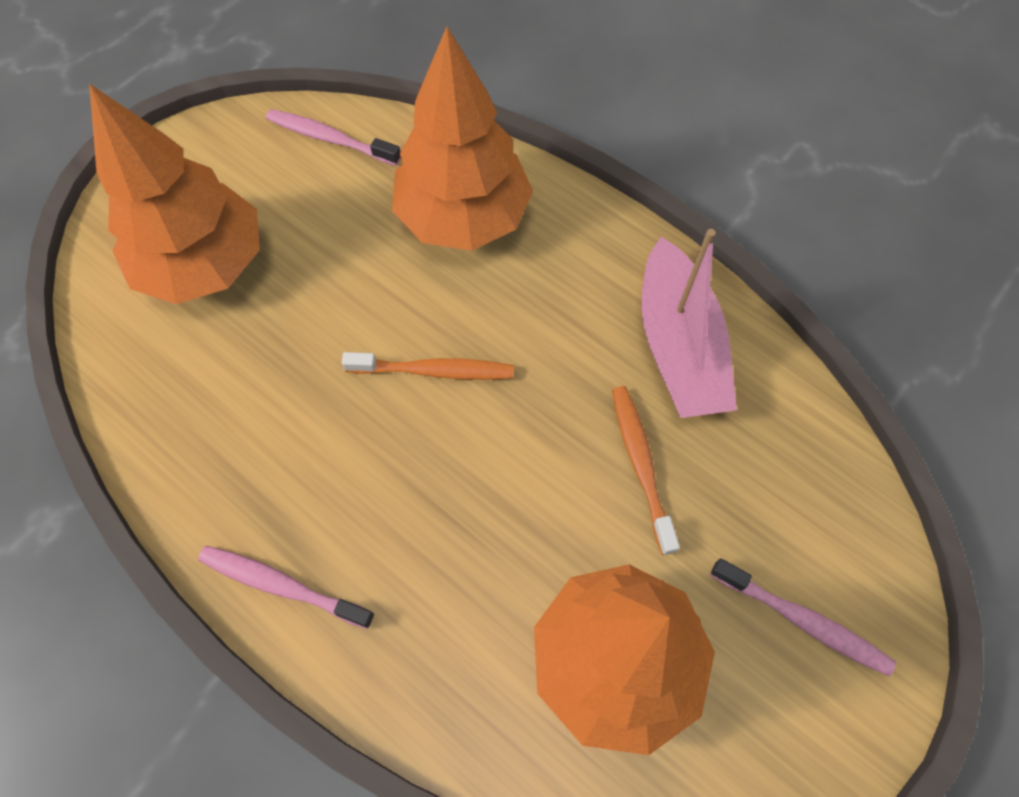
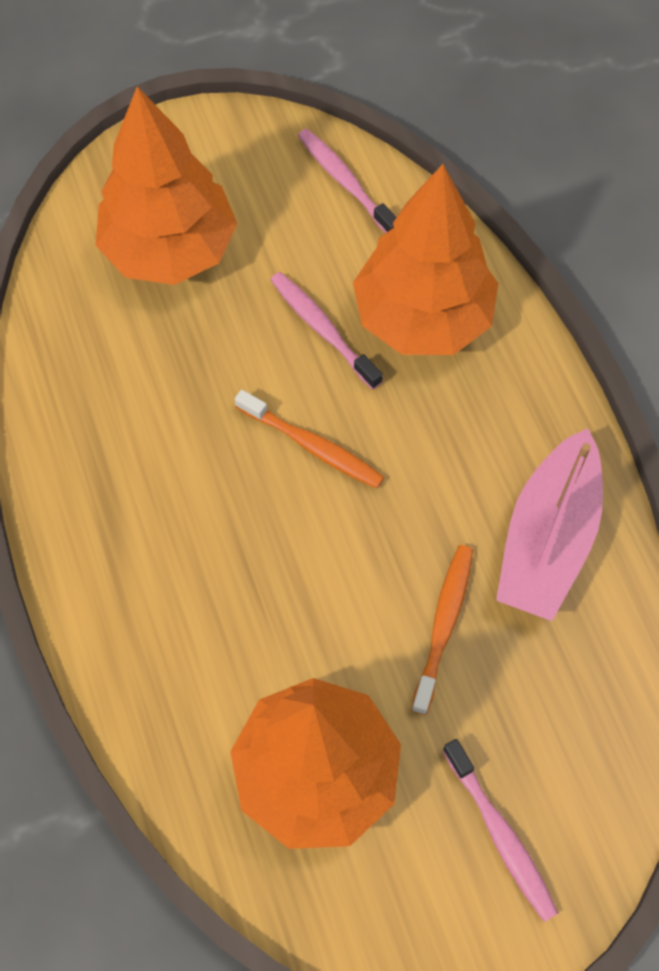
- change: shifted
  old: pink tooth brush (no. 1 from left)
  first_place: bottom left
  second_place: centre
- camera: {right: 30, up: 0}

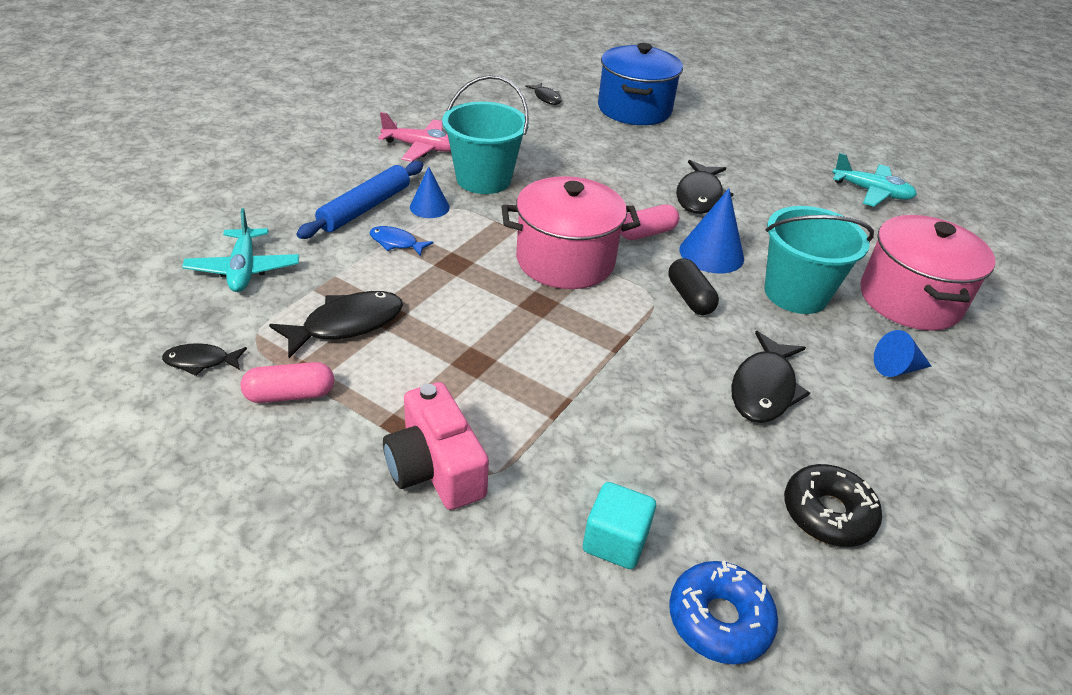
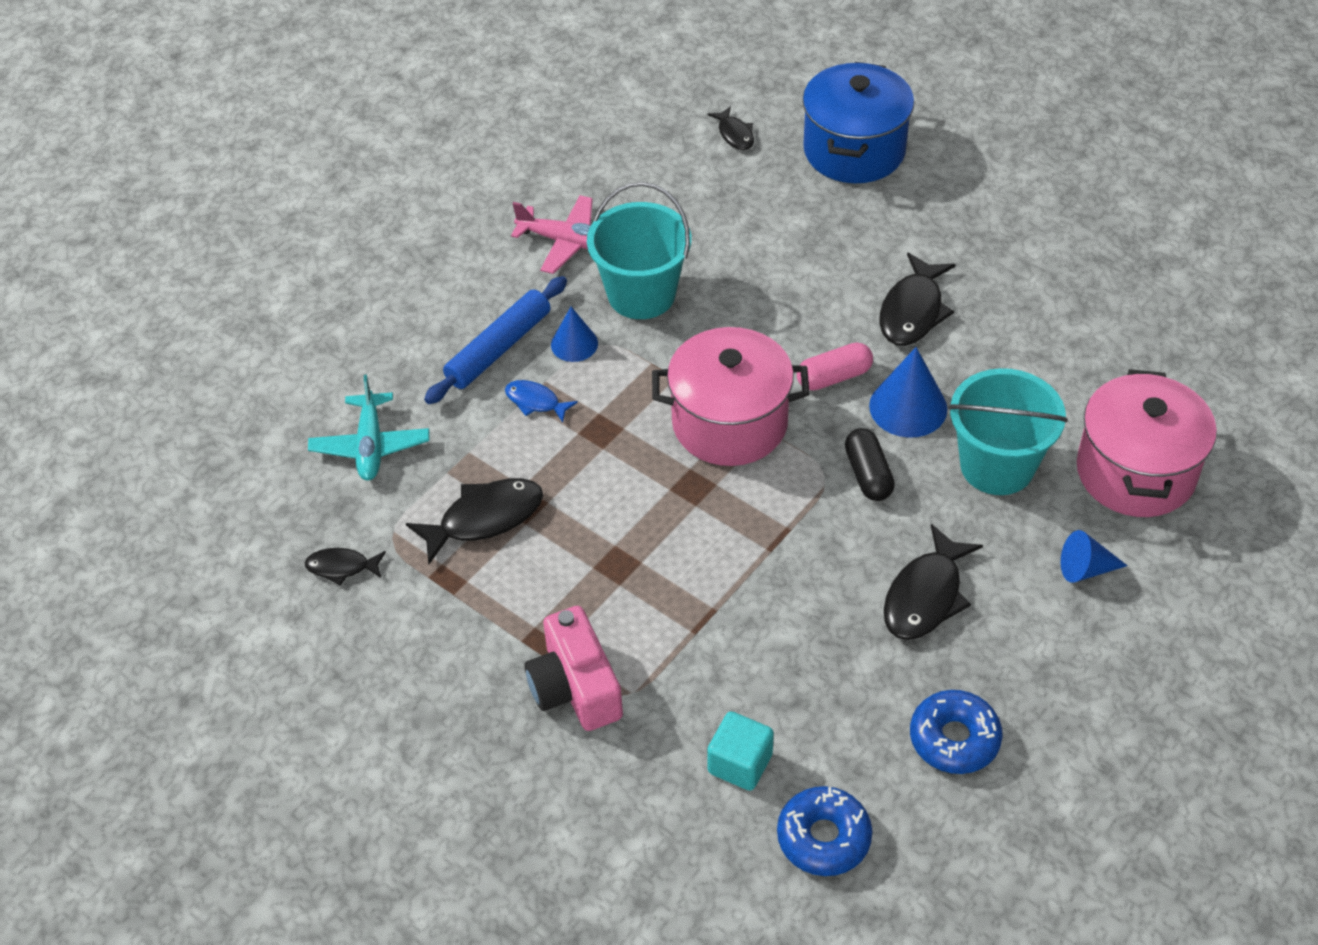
- change: repainted
  old: black donut
  new: cobalt donut (no. 2 from left)
  first_place: bottom right
  second_place: bottom right
- change: gone
  old: pink pill shape (no. 1 from left)
  first_place: middle left
- change: gone
  old: teal aeroplane (no. 2 from left)
  first_place: top right
- camera: {right: 10, up: 10}

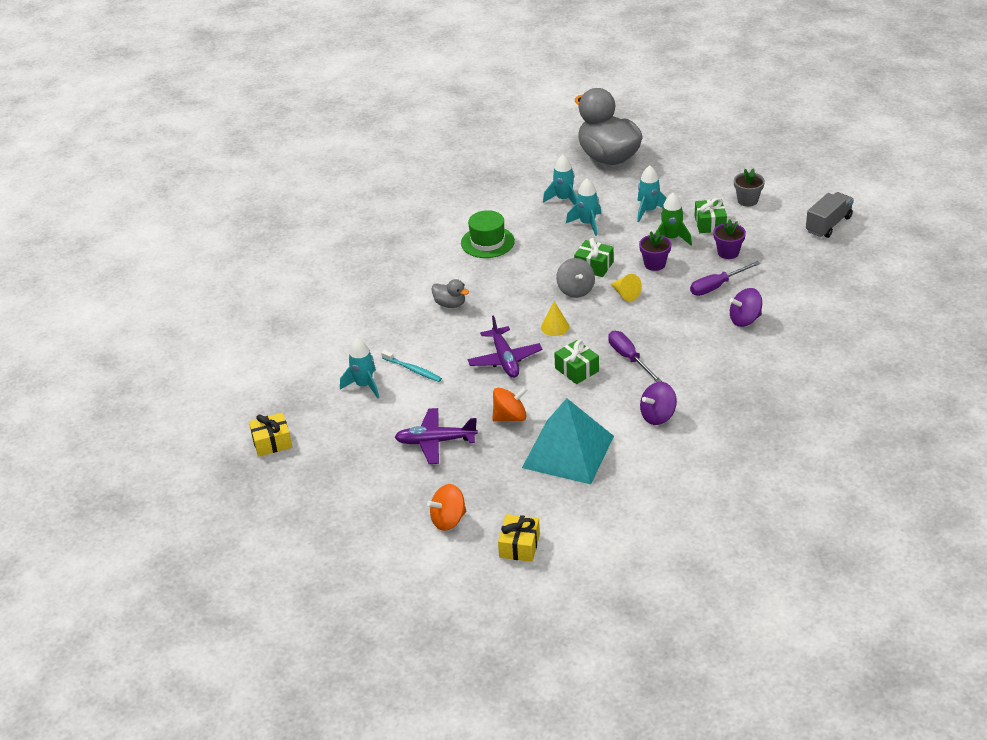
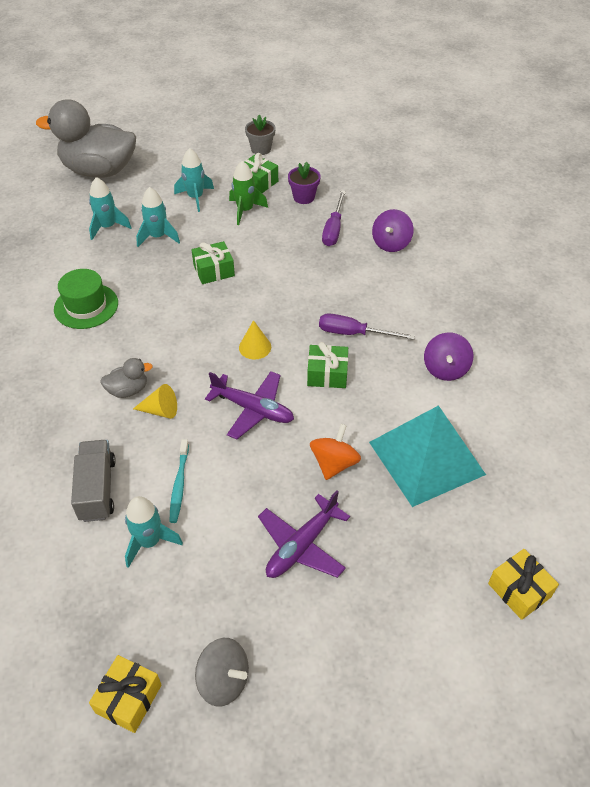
- change: shifted
  old: ash-grey truck
  first_place: top right
  second_place: middle left
- change: shifted
  old: yellow solid cone (no. 2 from left in the first image)
  new: yellow solid cone (no. 1 from left)
  first_place: centre
  second_place: middle left
- change: rotated
  old: teal tooth brush
  first_place: centre
  second_place: middle left
  degrees: 105
- change: shifted
  old: ash-grey whirligig
  first_place: centre
  second_place: bottom centre
- change: gone
  old: orange-coloured whirligig (no. 1 from left)
  first_place: bottom centre
- change: gone
  old: purple flower pot (no. 1 from left)
  first_place: centre
- camera: {right: -50, up: 10}

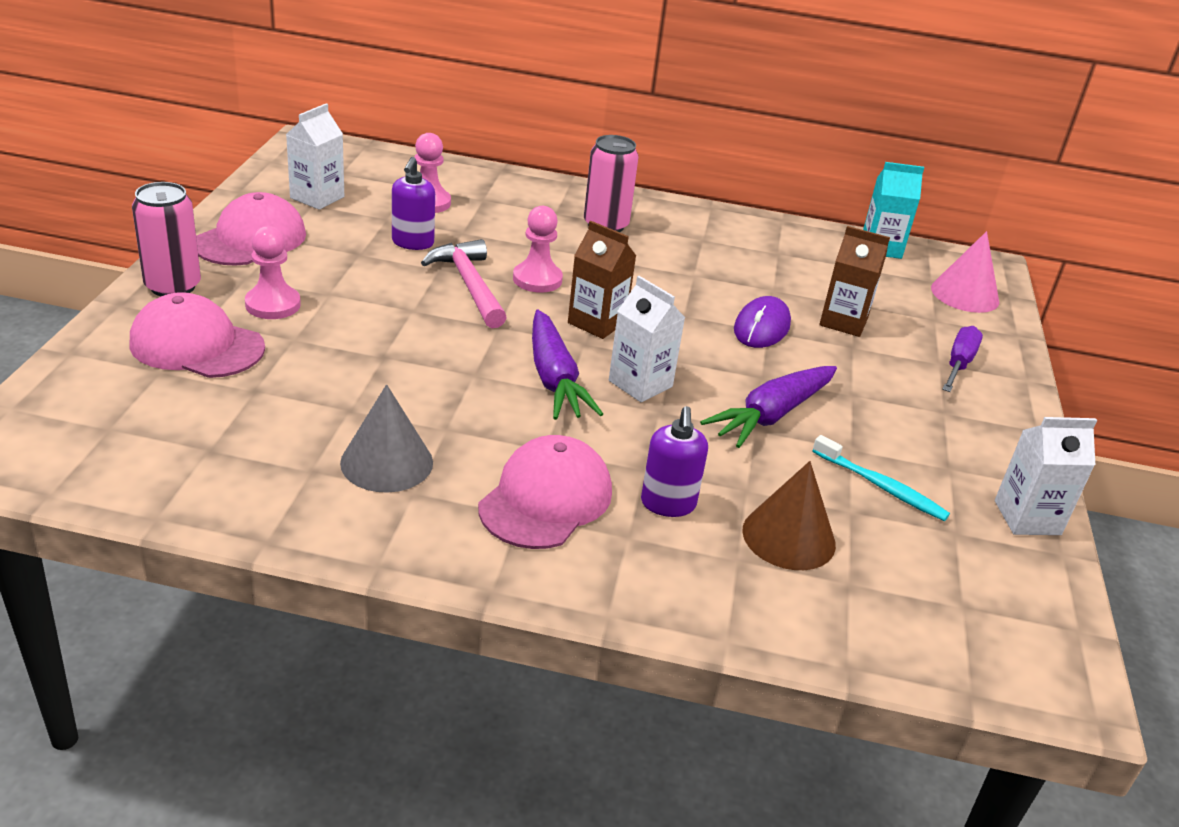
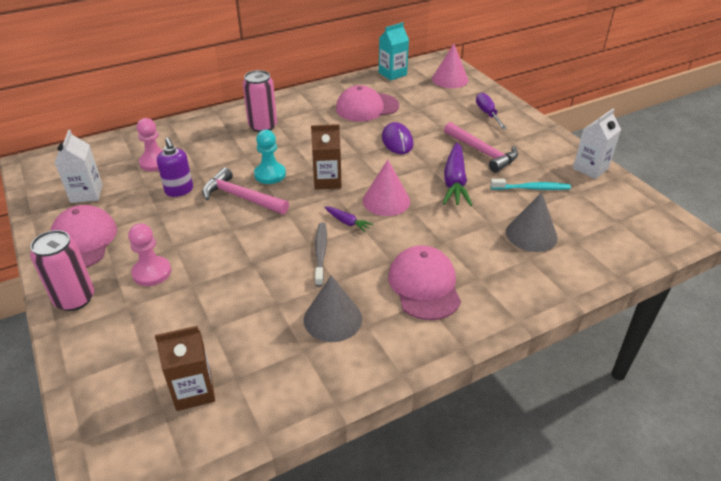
- change: shifted
  old: brown juice carton (no. 2 from left in the first image)
  new: brown juice carton (no. 1 from left)
  first_place: middle right
  second_place: bottom left
- change: repainted
  old: pink chess pawn (no. 3 from left)
  new: teal chess pawn
  first_place: top centre
  second_place: top centre
- change: new
  new: ash-grey tooth brush
  second_place: centre
- change: scaled
  old: purple carrot (no. 1 from left)
  first_place: centre
  second_place: centre
  factor: 0.49
- change: shifted
  old: pink peaked cap (no. 1 from left in the first image)
  new: pink peaked cap (no. 2 from left)
  first_place: middle left
  second_place: top centre
- change: swapped
  old: snow-white juice carton (no. 2 from left)
  new: pink solid cone (no. 1 from left)
  first_place: centre
  second_place: centre
- change: new
  new: pink carpenter's hammer (no. 2 from left)
  second_place: top right
- change: repainted
  old: brown solid cone
  new: ash-grey solid cone (no. 2 from left)
  first_place: middle right
  second_place: middle right
- change: gone
  old: purple soap dispenser (no. 2 from left)
  first_place: centre
- camera: {right: -35, up: 5}

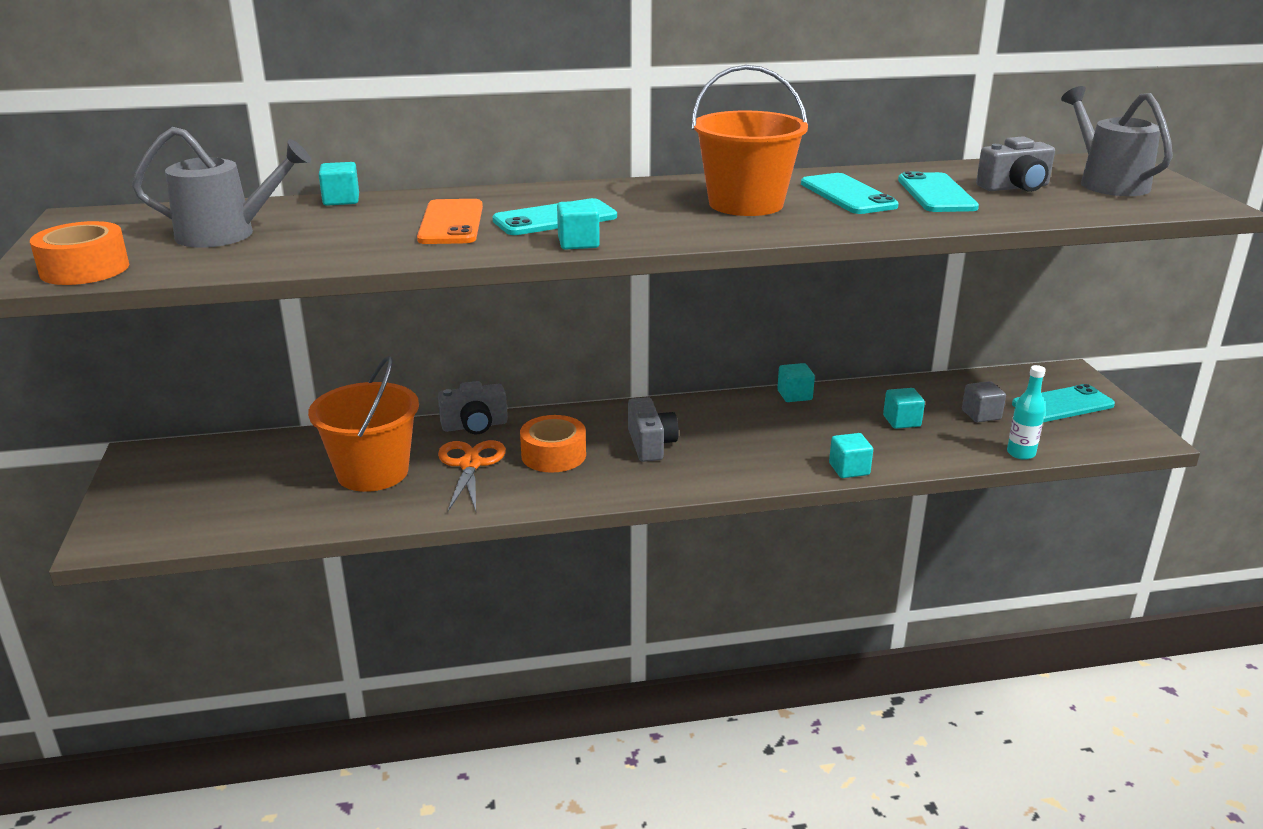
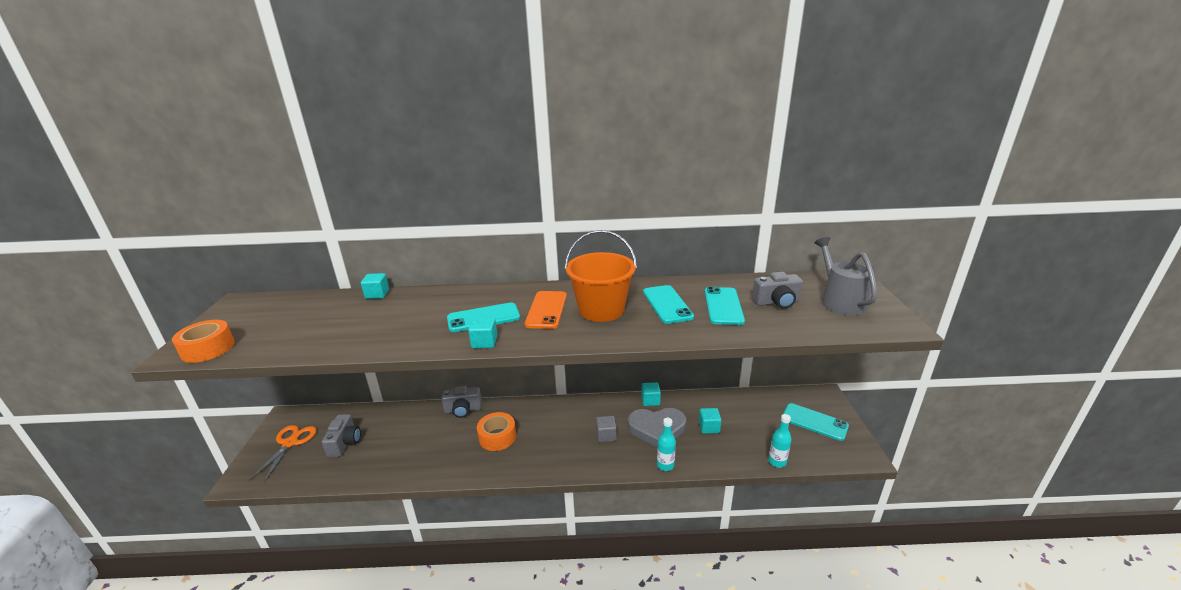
- change: shifted
  old: orange-coloured shears
  first_place: centre
  second_place: bottom left
- change: shifted
  old: ash-grey photo camera (no. 2 from left in the first image)
  new: ash-grey photo camera (no. 1 from left)
  first_place: centre
  second_place: bottom left
- change: shifted
  old: orange-coloured phone
  first_place: top centre
  second_place: centre
- change: shifted
  old: ash-grey solid cube
  first_place: middle right
  second_place: bottom centre
- change: new
  new: ash-grey heart
  second_place: bottom centre
- change: swapped
  old: teal solid cube (no. 4 from left)
  new: teal flask (no. 1 from left)
  first_place: middle right
  second_place: bottom centre
- change: rotated
  old: teal phone (no. 4 from left)
  first_place: middle right
  second_place: bottom right
  degrees: 45
- change: gone
  old: ash-grey watering can (no. 1 from left)
  first_place: top left
- change: gone
  old: orange-coloured bucket (no. 1 from left)
  first_place: middle left
- camera: {right: 10, up: 0}

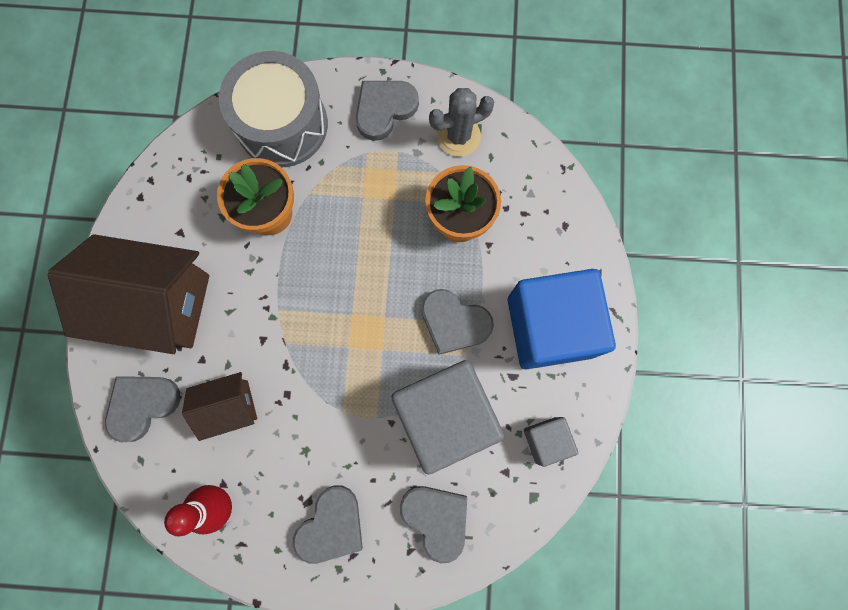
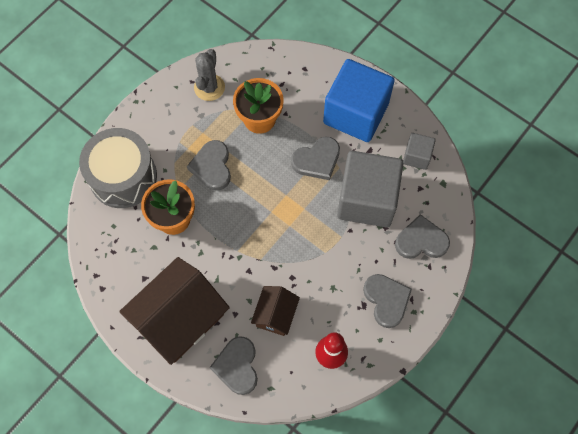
- change: shifted
  old: ash-grey heart (no. 3 from left in the first image)
  new: ash-grey heart (no. 1 from left)
  first_place: top centre
  second_place: centre
- camera: {right: -55, up: -10}

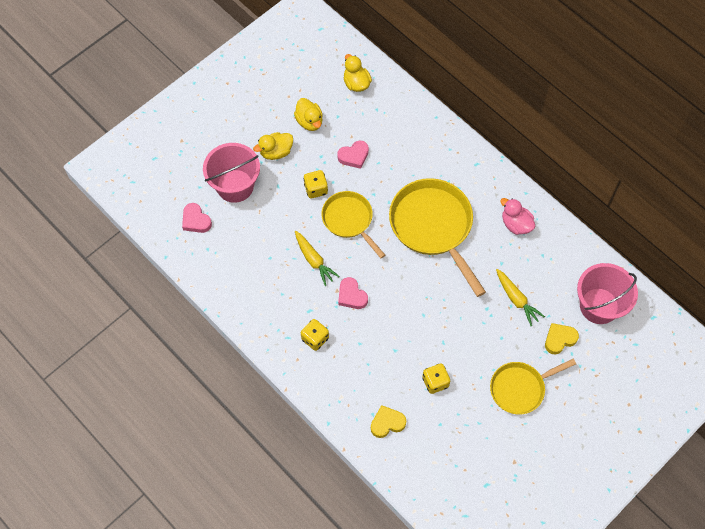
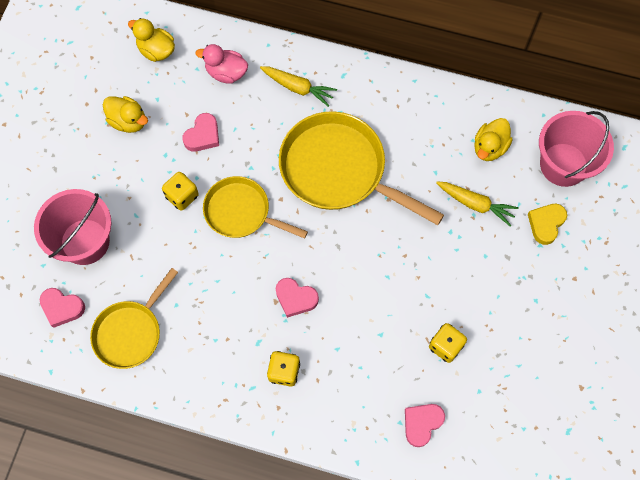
- change: shifted
  old: yellow frying pan (no. 3 from left in the first image)
  new: yellow frying pan (no. 1 from left)
  first_place: bottom right
  second_place: middle left
- change: shifted
  old: pink duck
  first_place: middle right
  second_place: top centre
- change: shifted
  old: yellow carrot (no. 1 from left)
  first_place: centre
  second_place: top centre
- change: repainted
  old: yellow heart (no. 1 from left)
  new: pink heart (no. 4 from left)
  first_place: bottom centre
  second_place: bottom centre
- change: shifted
  old: yellow duck (no. 1 from left in the first image)
  new: yellow duck (no. 3 from left)
  first_place: top centre
  second_place: top right
- camera: {right: -30, up: 5}

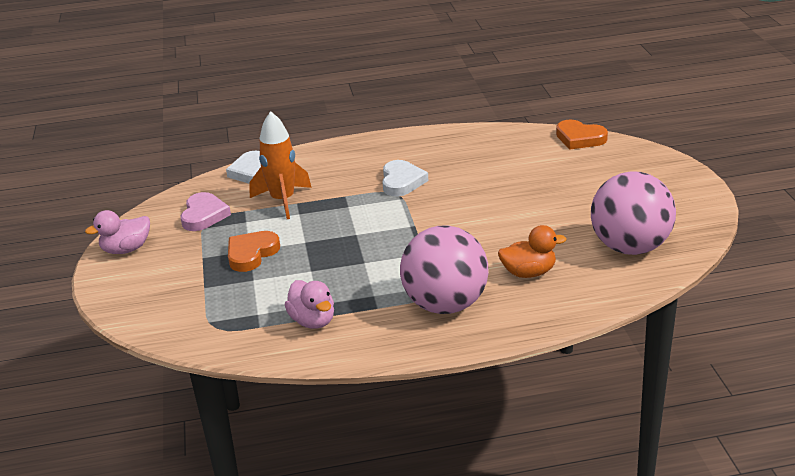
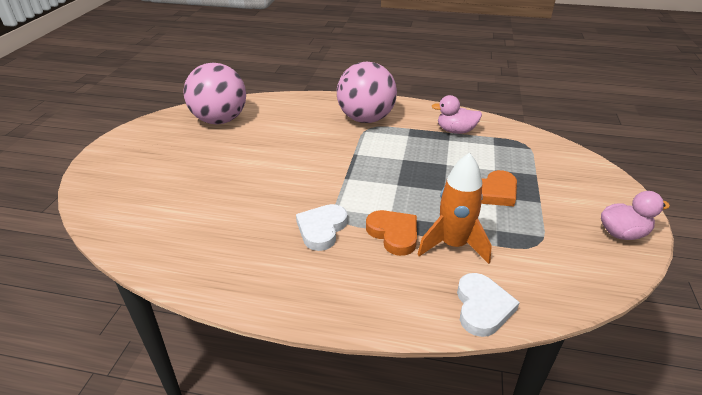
- change: shifted
  old: orange-coloured heart (no. 2 from left in the first image)
  new: orange-coloured heart (no. 1 from left)
  first_place: top right
  second_place: centre
- change: rotated
  old: pink duck (no. 2 from left in the first image)
  first_place: centre
  second_place: top centre
  degrees: -75
- change: gone
  old: pink heart
  first_place: middle left
- change: gone
  old: orange-coloured duck
  first_place: middle right
- camera: {right: -160, up: 5}

